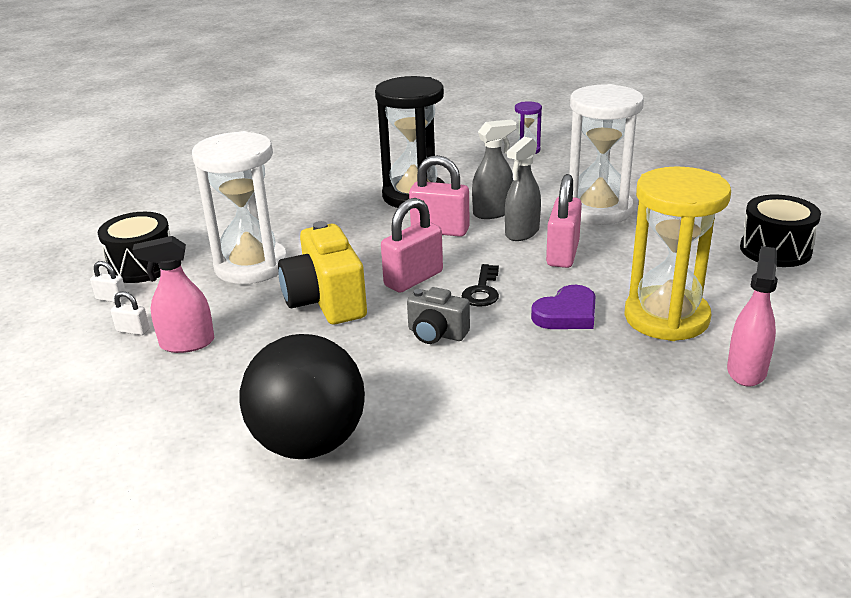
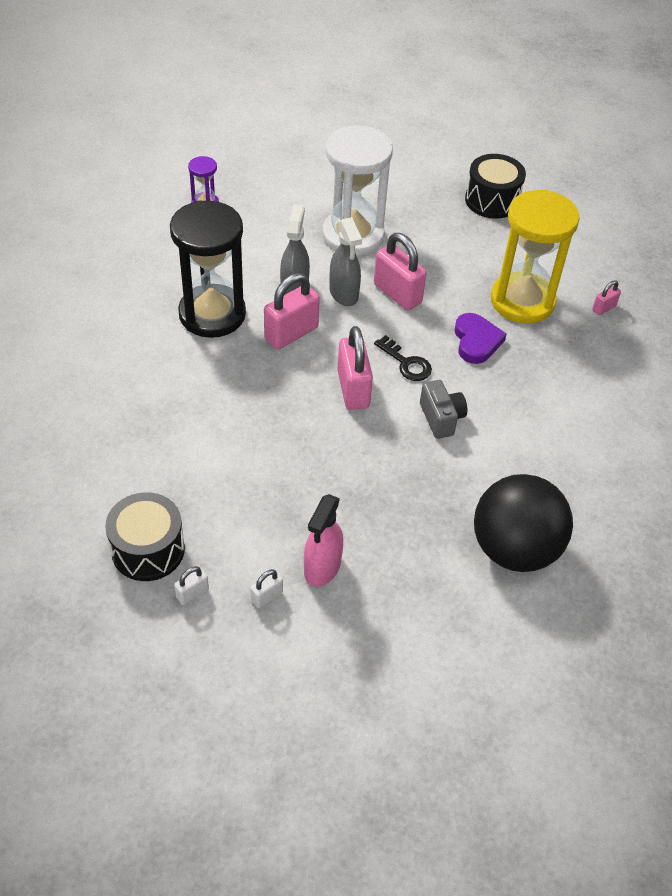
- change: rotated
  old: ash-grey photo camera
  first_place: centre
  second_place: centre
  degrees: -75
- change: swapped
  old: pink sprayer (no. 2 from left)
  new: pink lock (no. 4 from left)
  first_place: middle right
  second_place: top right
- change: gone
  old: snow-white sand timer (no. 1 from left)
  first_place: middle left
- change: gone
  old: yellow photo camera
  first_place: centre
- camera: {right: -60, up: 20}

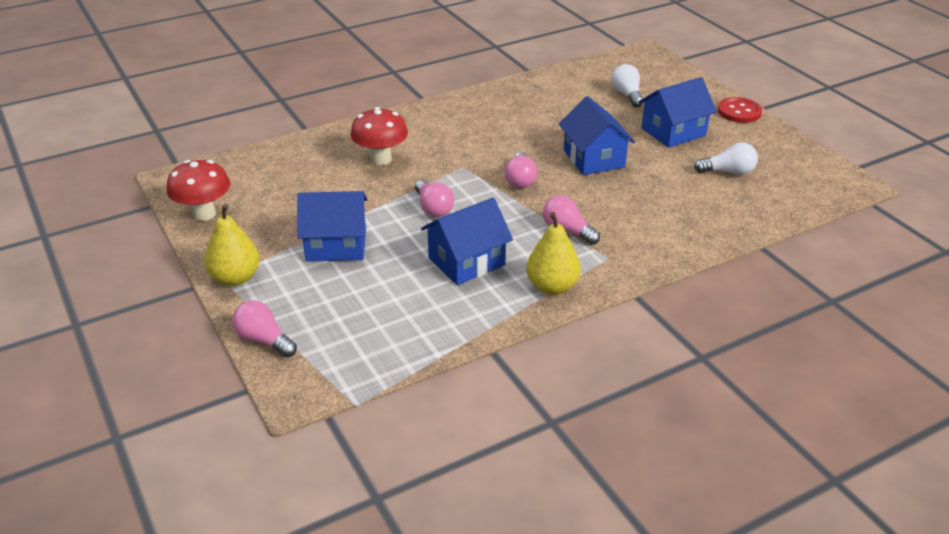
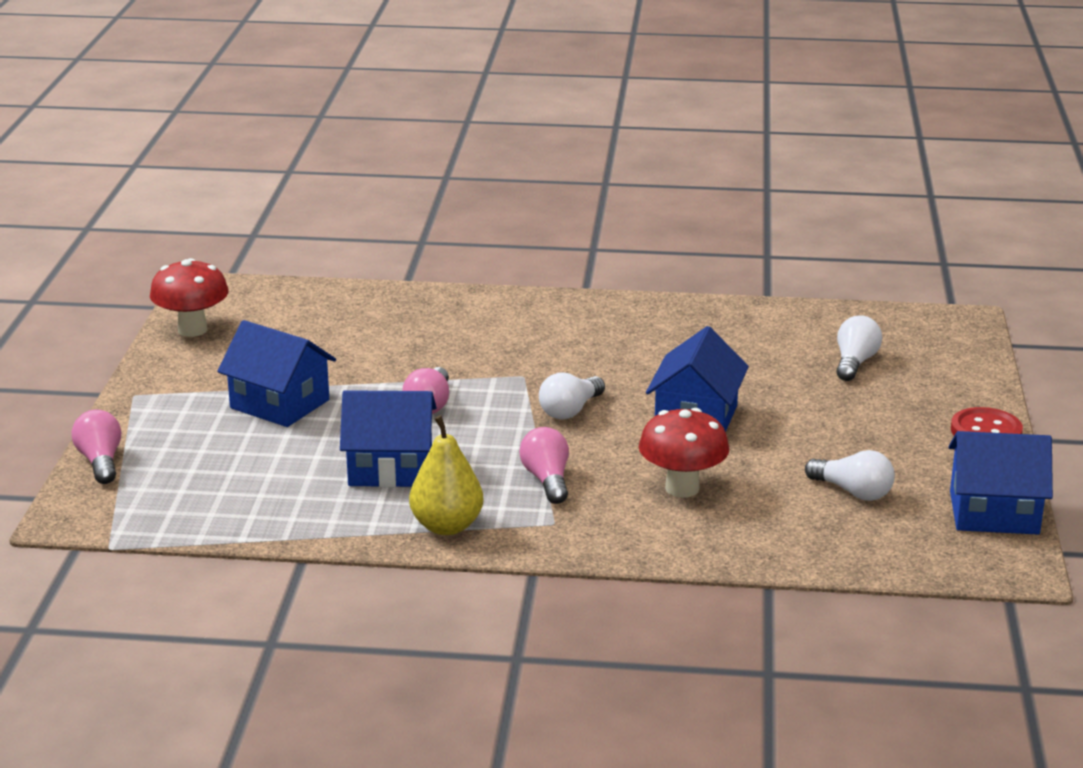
- change: repainted
  old: pink light bulb (no. 3 from left)
  new: snow-white light bulb (no. 1 from left)
  first_place: top centre
  second_place: centre
- change: shifted
  old: scarlet fungus (no. 2 from left)
  first_place: top centre
  second_place: centre
- change: shifted
  old: cobalt house (no. 4 from left)
  first_place: top right
  second_place: middle right
- change: gone
  old: yellow pear fruit (no. 1 from left)
  first_place: middle left
- camera: {right: 35, up: -10}

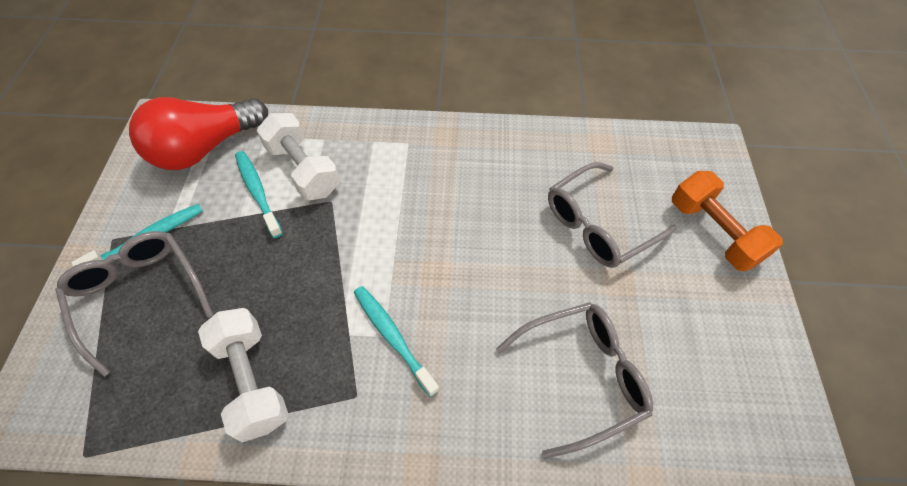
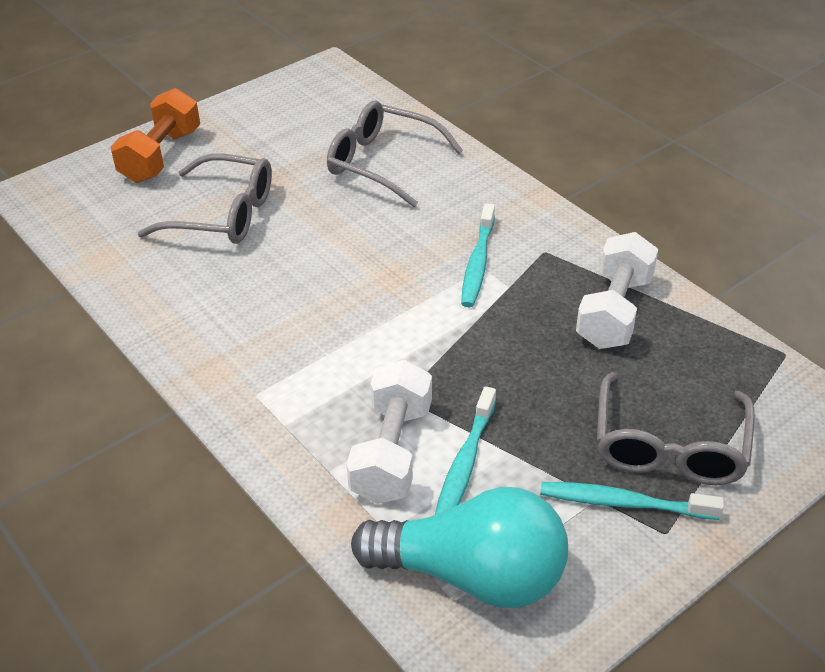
- change: repainted
  old: scarlet light bulb
  new: teal light bulb
  first_place: top left
  second_place: bottom centre
- camera: {right: -130, up: -15}

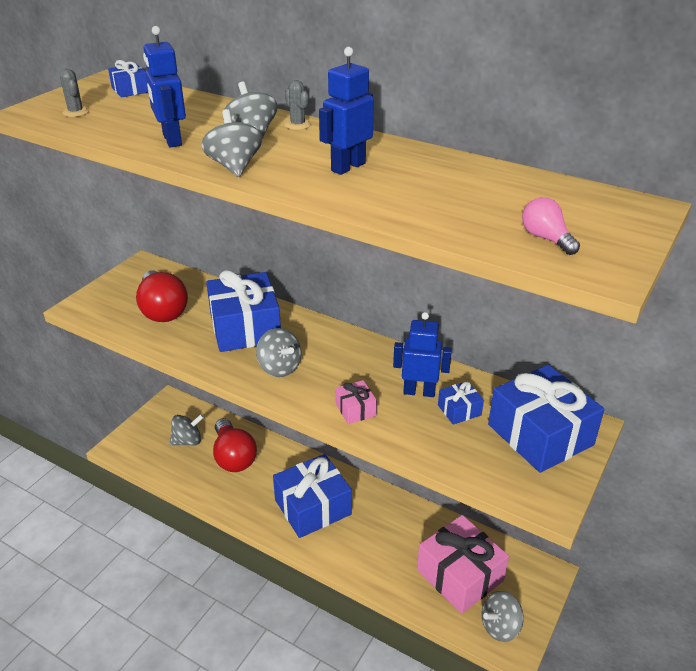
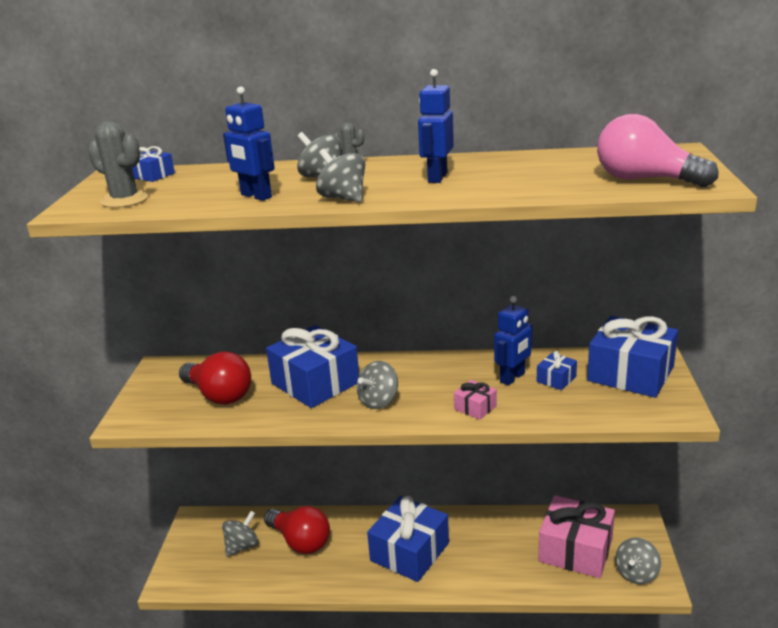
- change: scaled
  old: ash-grey saguaro cactus (no. 1 from left)
  first_place: top left
  second_place: top left
  factor: 1.76
- change: rotated
  old: ash-grey whirligig (no. 4 from left)
  first_place: centre
  second_place: centre
  degrees: 105
- change: rotated
  old: cobalt robot figure (no. 3 from left)
  first_place: centre
  second_place: centre
  degrees: 150
- change: scaled
  old: pink light bulb
  first_place: middle right
  second_place: top right
  factor: 2.01
- camera: {right: -25, up: -10}

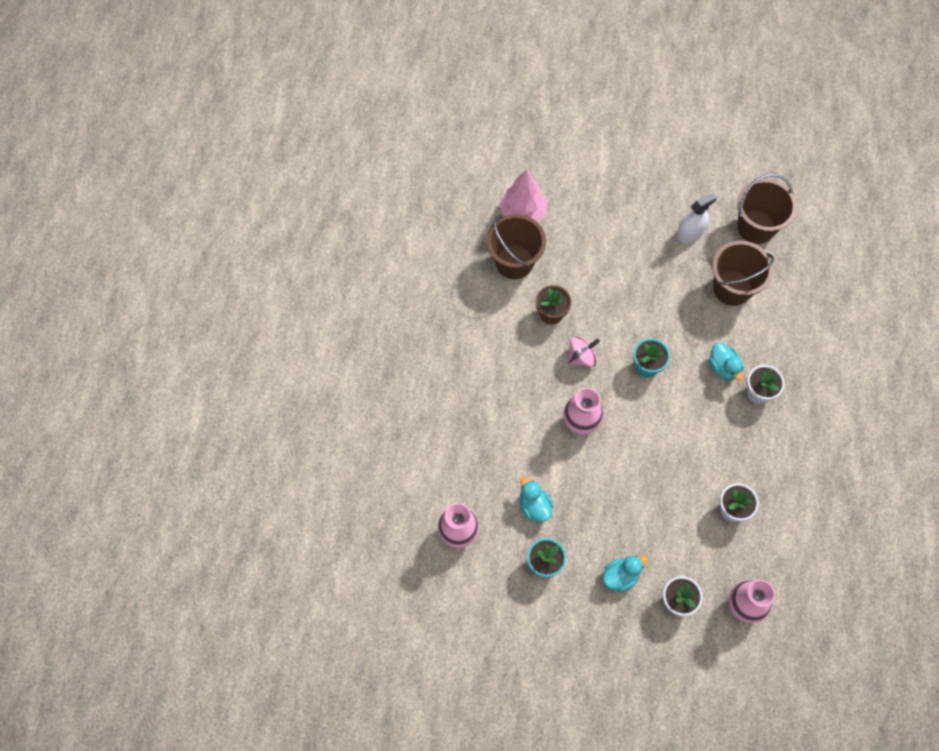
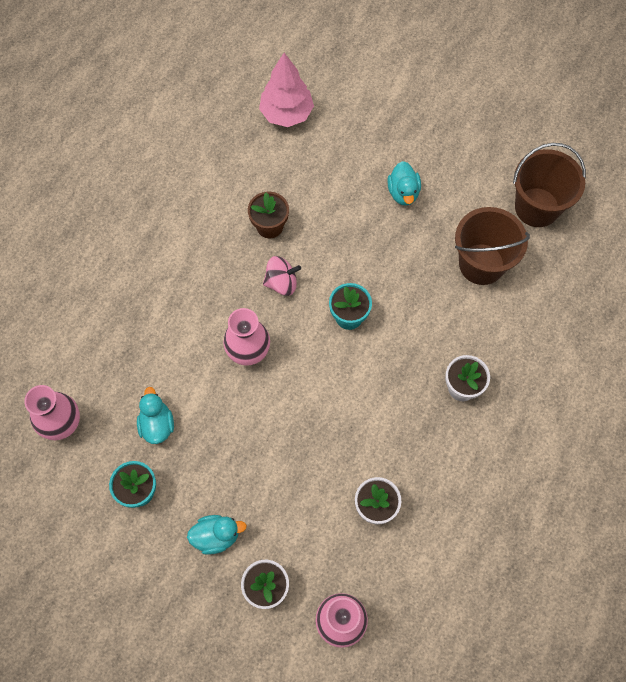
- change: shifted
  old: teal duck (no. 3 from left)
  first_place: middle right
  second_place: top centre
- change: gone
  old: brown bucket (no. 1 from left)
  first_place: top centre
- change: gone
  old: snow-white sprayer
  first_place: top right
- camera: {right: 20, up: 0}

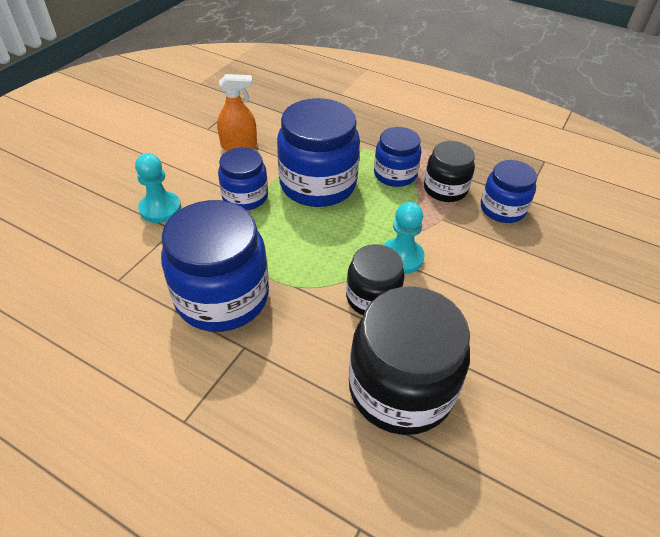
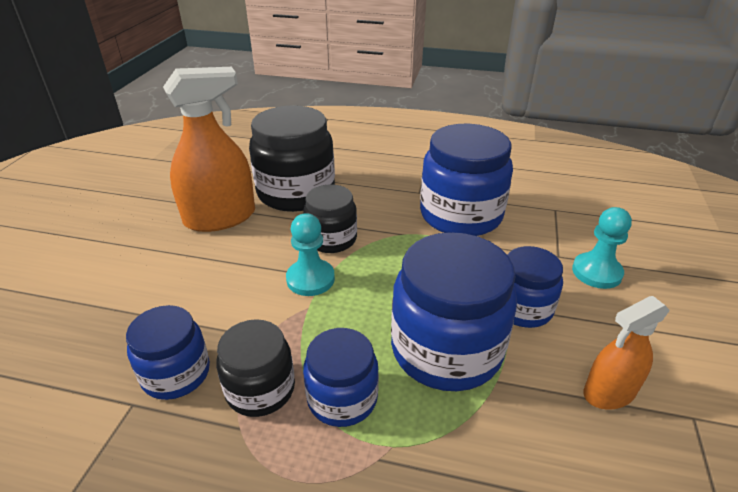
- change: new
  new: orange-coloured sprayer (no. 1 from left)
  second_place: top left
- camera: {right: 165, up: -10}

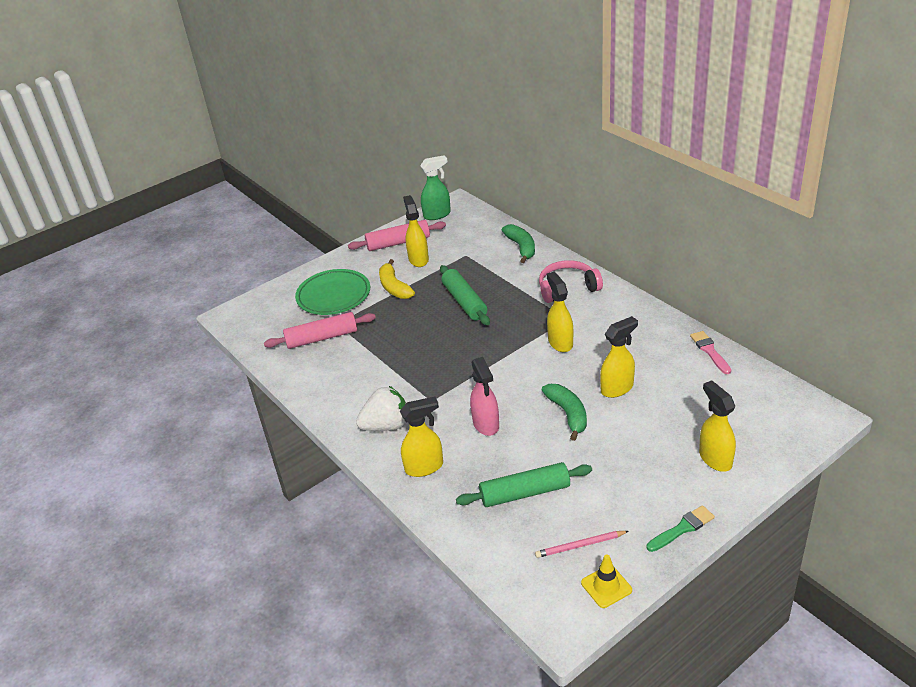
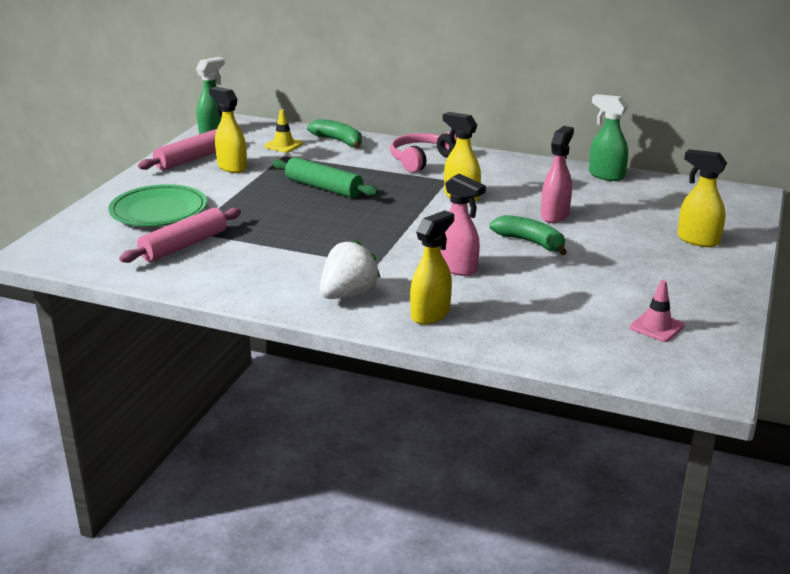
- change: shifted
  old: yellow safety cone
  first_place: bottom centre
  second_place: top centre
- change: repainted
  old: yellow sprayer (no. 4 from left)
  new: pink sprayer (no. 2 from left)
  first_place: middle right
  second_place: top right
- change: swapped
  old: pink paintbrush
  new: green sprayer (no. 2 from left)
  first_place: middle right
  second_place: top right
- change: swapped
  old: pink wooden pencil
  new: pink safety cone
  first_place: bottom centre
  second_place: middle right
- change: gone
  old: yellow banana
  first_place: centre
- change: gone
  old: green pastry roller (no. 2 from left)
  first_place: bottom centre
- change: gone
  old: green paintbrush
  first_place: bottom right
- camera: {right: -35, up: -10}

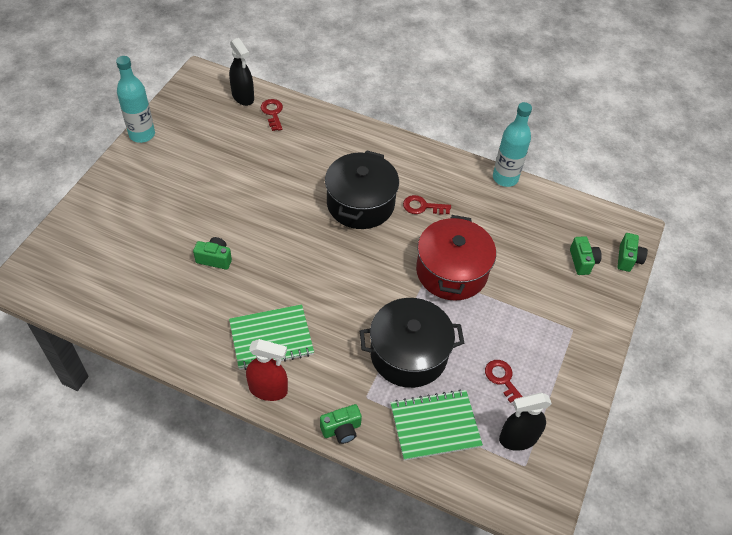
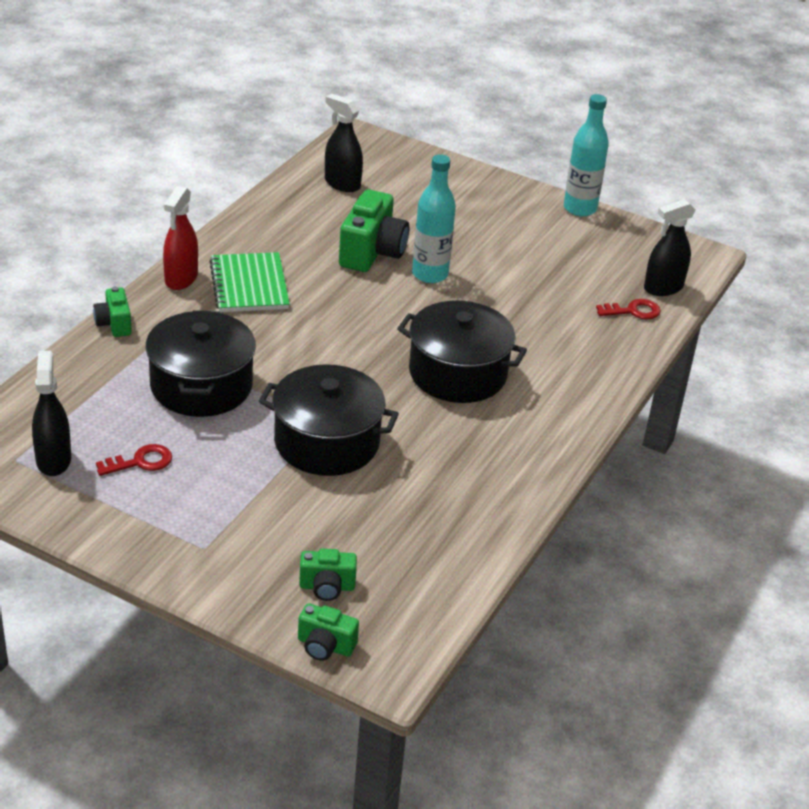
- change: repainted
  old: scarlet pot
  new: black pot (no. 2 from left)
  first_place: centre
  second_place: centre
- change: new
  new: black sprayer (no. 2 from left)
  second_place: top centre
- change: scaled
  old: green photo camera (no. 1 from left in the first image)
  first_place: middle left
  second_place: top centre
  factor: 1.83
- change: shifted
  old: teal flask (no. 2 from left in the first image)
  new: teal flask (no. 1 from left)
  first_place: top right
  second_place: top centre
- change: gone
  old: green notepad (no. 2 from left)
  first_place: bottom centre
- change: gone
  old: scarlet latchkey (no. 2 from left)
  first_place: centre
- camera: {right: 95, up: -15}

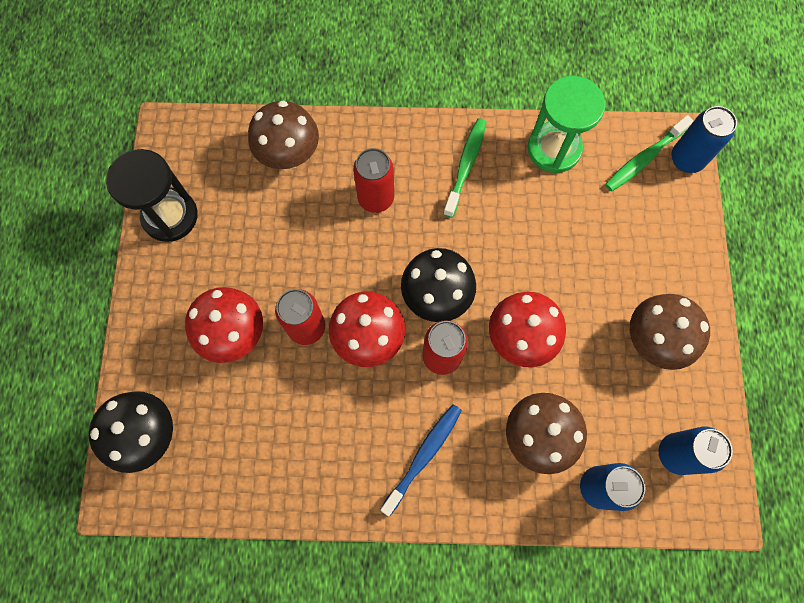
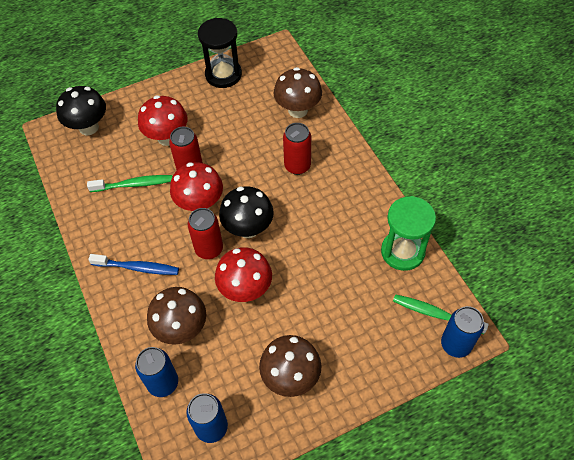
- change: shifted
  old: green tooth brush (no. 1 from left)
  first_place: top centre
  second_place: middle left
- camera: {right: 65, up: -15}

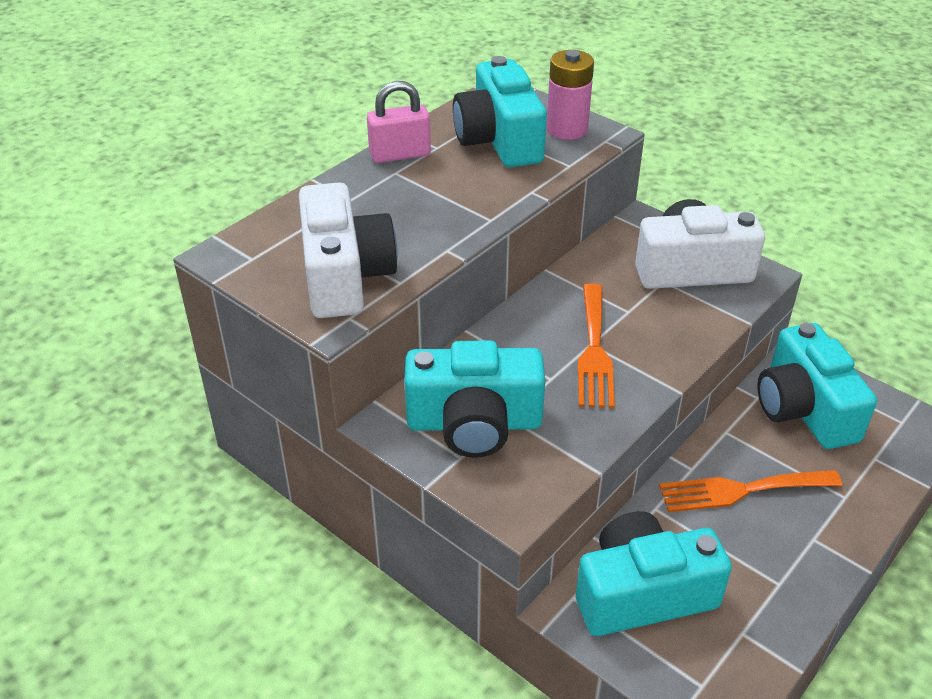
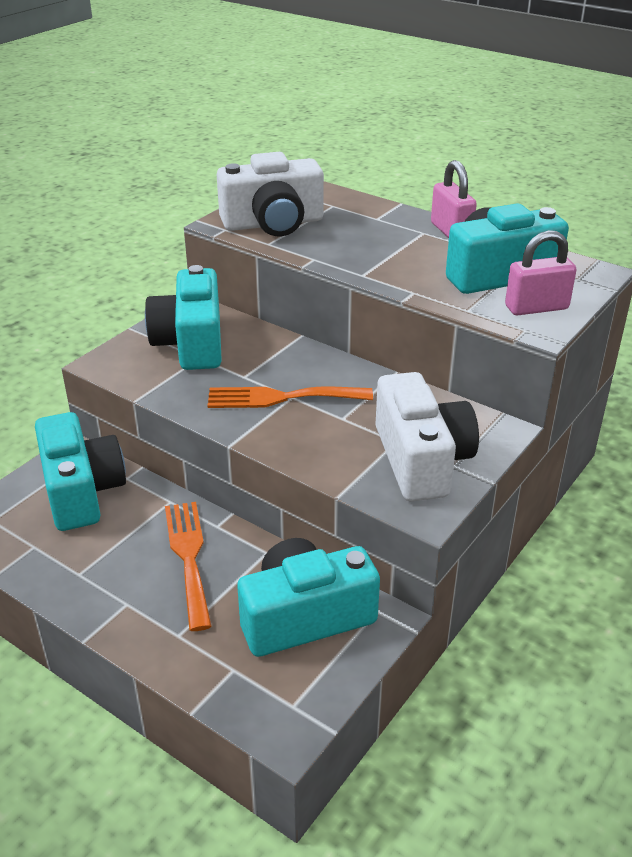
- change: swapped
  old: pink battery
  new: pink lock (no. 2 from left)
  first_place: top centre
  second_place: top right
- camera: {right: 85, up: -5}

